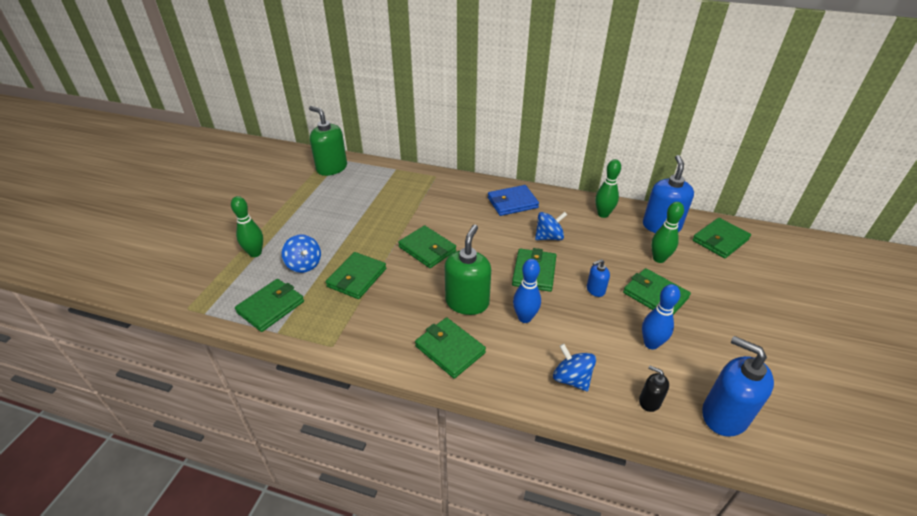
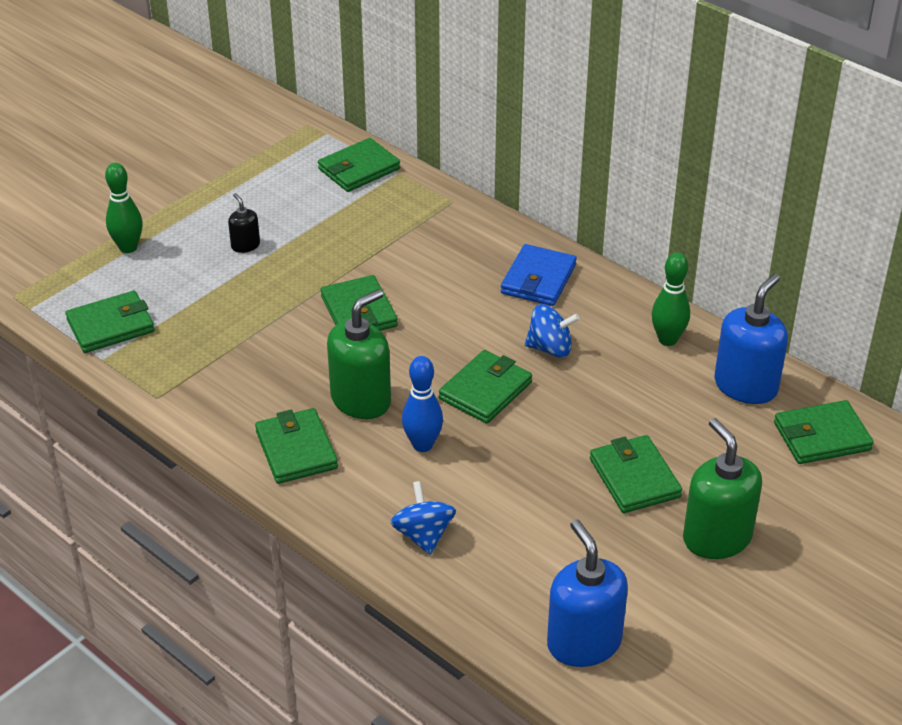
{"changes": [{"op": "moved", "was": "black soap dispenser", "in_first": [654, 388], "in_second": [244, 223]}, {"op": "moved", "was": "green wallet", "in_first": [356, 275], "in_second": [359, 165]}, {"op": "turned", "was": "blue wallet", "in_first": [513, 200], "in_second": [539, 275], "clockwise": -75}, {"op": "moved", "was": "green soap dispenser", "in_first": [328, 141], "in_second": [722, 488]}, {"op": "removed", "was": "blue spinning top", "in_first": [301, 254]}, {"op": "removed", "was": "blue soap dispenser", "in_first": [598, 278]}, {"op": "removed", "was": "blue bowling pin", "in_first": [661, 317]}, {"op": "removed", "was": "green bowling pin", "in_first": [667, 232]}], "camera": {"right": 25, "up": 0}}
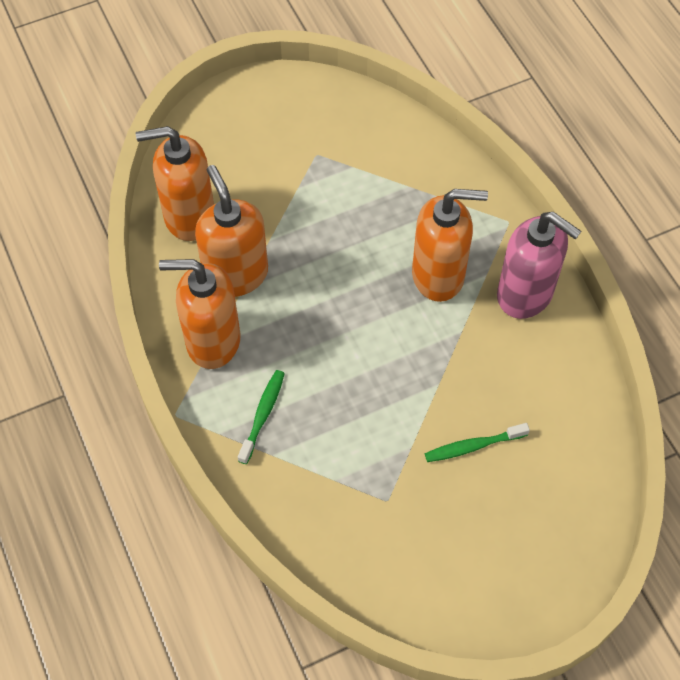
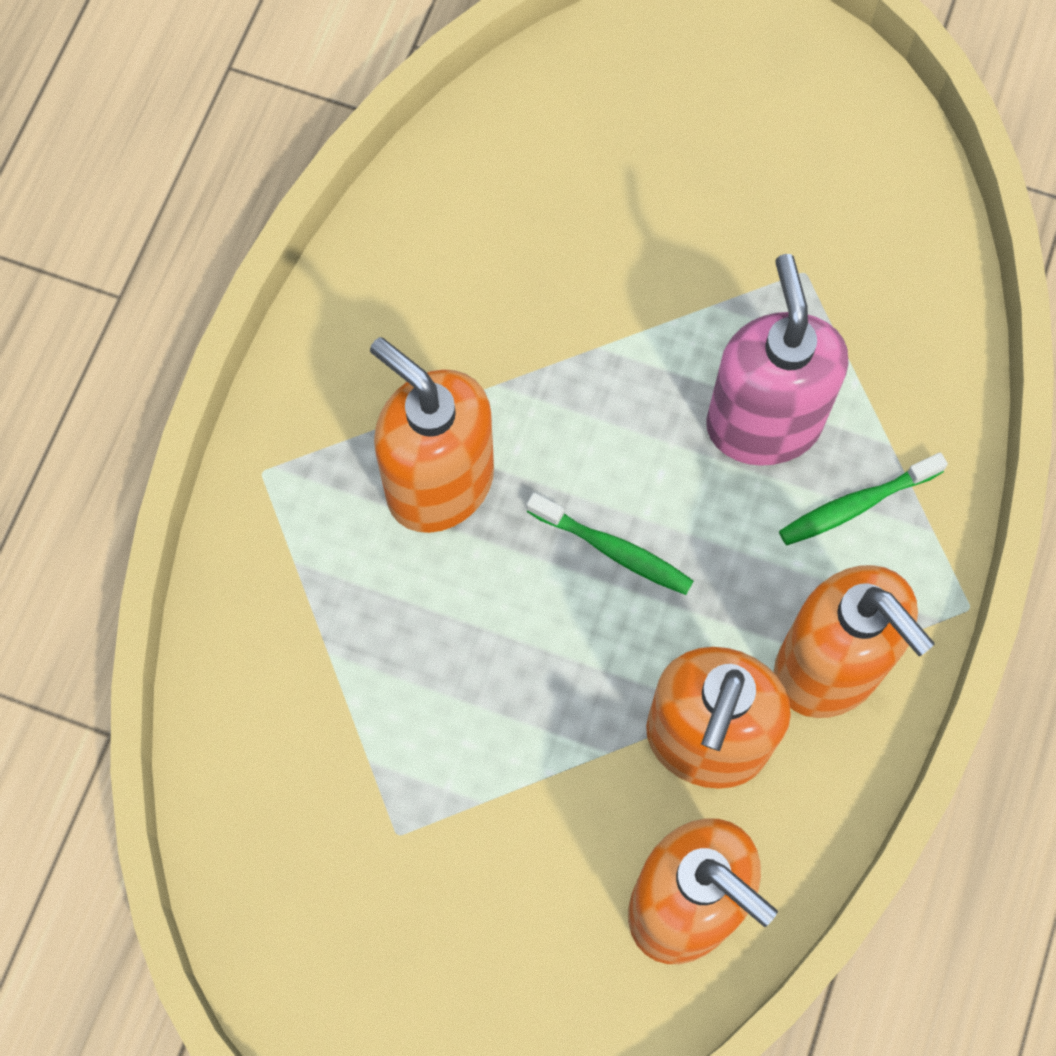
{"changes": [{"op": "moved", "was": "green toothbrush", "in_first": [477, 442], "in_second": [610, 544]}, {"op": "moved", "was": "pink soap dispenser", "in_first": [539, 265], "in_second": [777, 360]}], "camera": {"right": -135, "up": 10}}
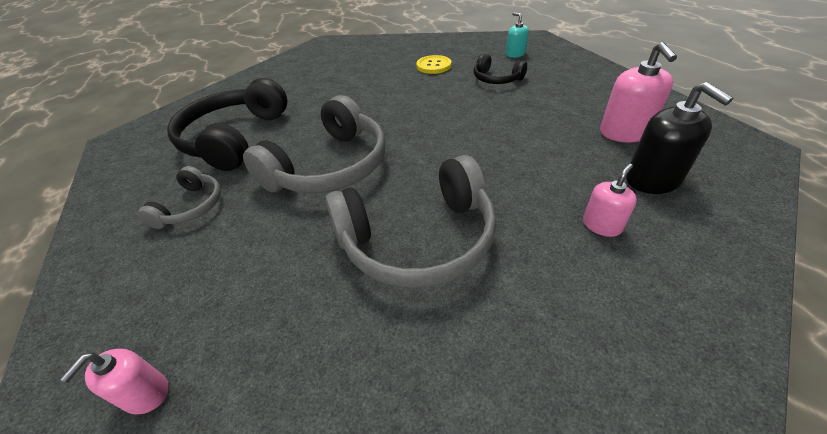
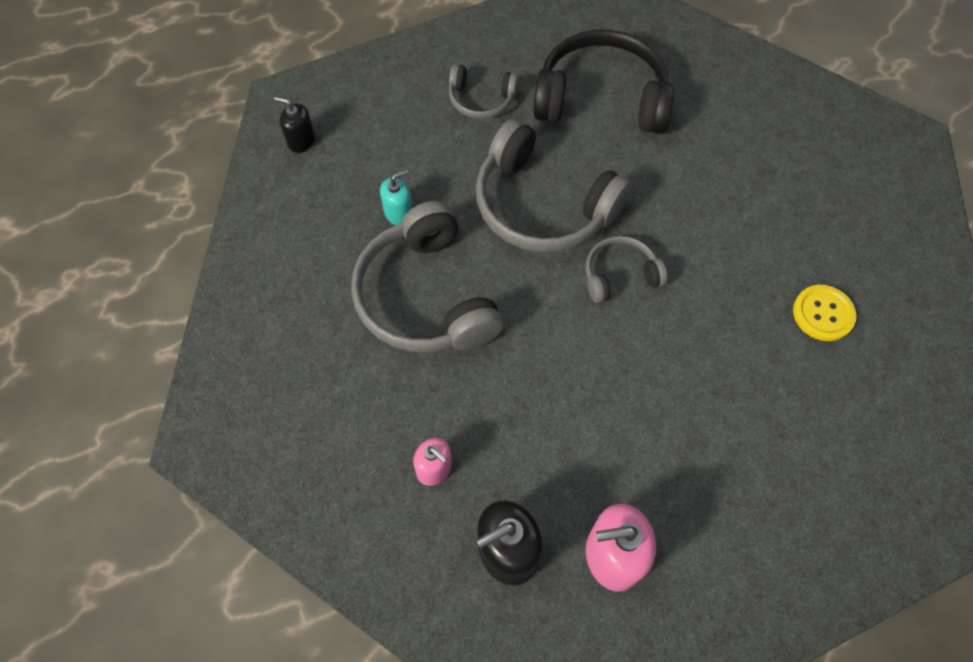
{"changes": [{"op": "recoloured", "was": "pink soap dispenser", "now": "black soap dispenser", "in_first": [114, 381], "in_second": [294, 125]}, {"op": "moved", "was": "turquoise soap dispenser", "in_first": [517, 35], "in_second": [396, 197]}, {"op": "added", "now": "grey headphones", "in_second": [627, 269]}, {"op": "removed", "was": "black headphones", "in_first": [500, 69]}], "camera": {"right": 85, "up": 20}}
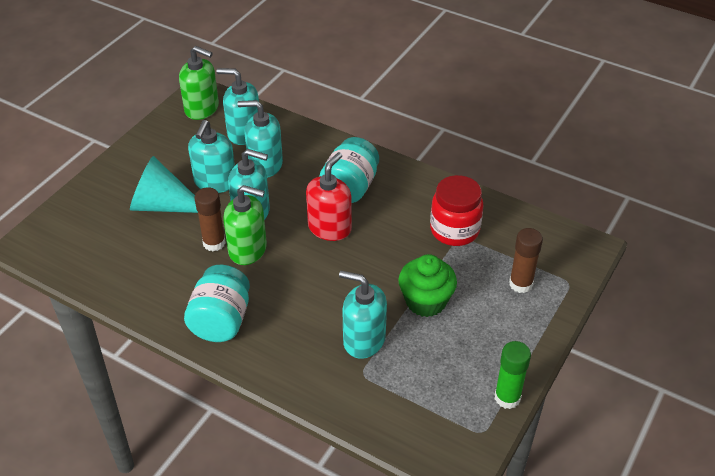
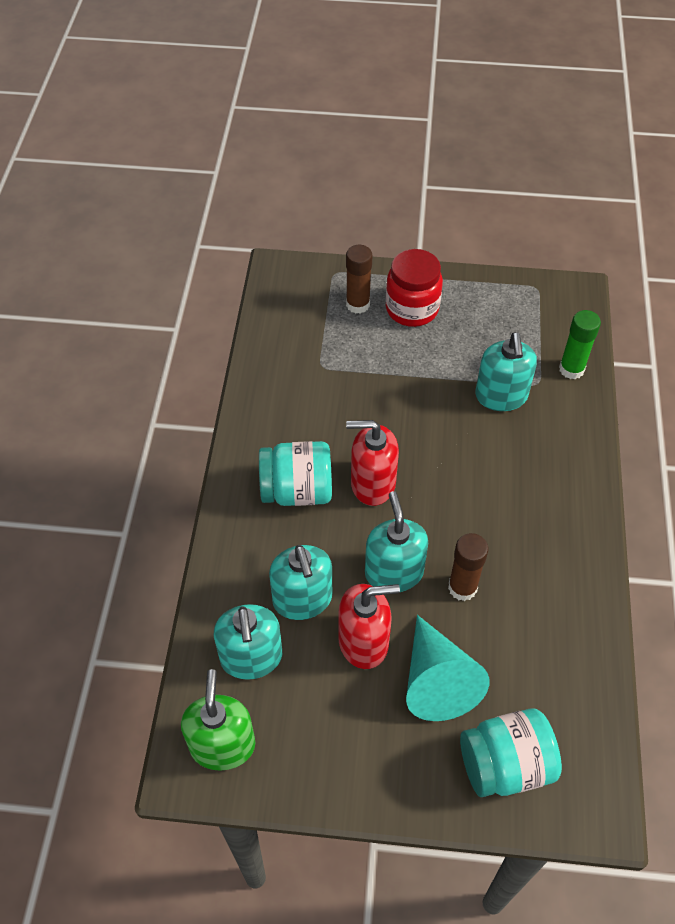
{"changes": [{"op": "recoloured", "was": "turquoise soap dispenser", "now": "red soap dispenser", "in_first": [211, 156], "in_second": [369, 626]}, {"op": "moved", "was": "red jar", "in_first": [456, 210], "in_second": [414, 288]}, {"op": "moved", "was": "turquoise jar", "in_first": [217, 303], "in_second": [511, 752]}, {"op": "moved", "was": "green glue stick", "in_first": [513, 375], "in_second": [580, 344]}, {"op": "removed", "was": "green soap dispenser", "in_first": [245, 225]}, {"op": "removed", "was": "green cupcake", "in_first": [427, 285]}], "camera": {"right": -115, "up": 10}}
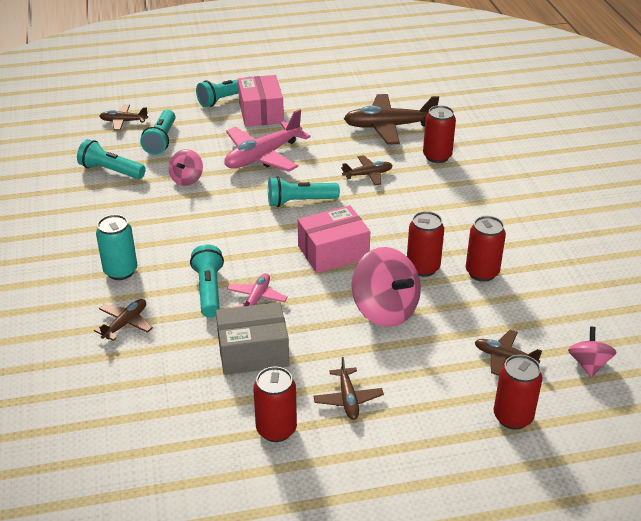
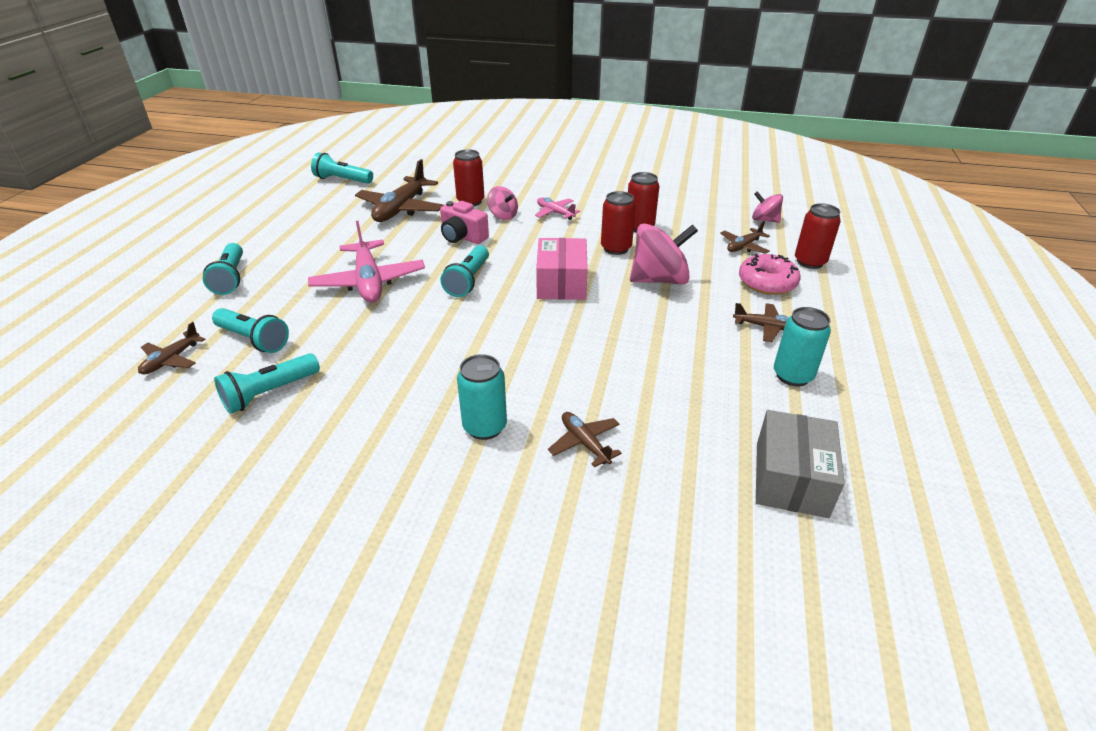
{"changes": [{"op": "moved", "was": "turquoise flashlight", "in_first": [207, 281], "in_second": [342, 168]}, {"op": "replaced", "was": "brown plane", "now": "pink camera", "in_first": [367, 170], "in_second": [464, 222]}, {"op": "moved", "was": "pink spinning top", "in_first": [185, 167], "in_second": [502, 203]}, {"op": "moved", "was": "pink plane", "in_first": [257, 290], "in_second": [557, 208]}, {"op": "added", "now": "pink donut", "in_second": [769, 274]}, {"op": "moved", "was": "grey box", "in_first": [252, 338], "in_second": [800, 464]}, {"op": "recoloured", "was": "red can", "now": "turquoise can", "in_first": [275, 404], "in_second": [802, 347]}, {"op": "removed", "was": "pink box", "in_first": [261, 101]}], "camera": {"right": -65, "up": 0}}
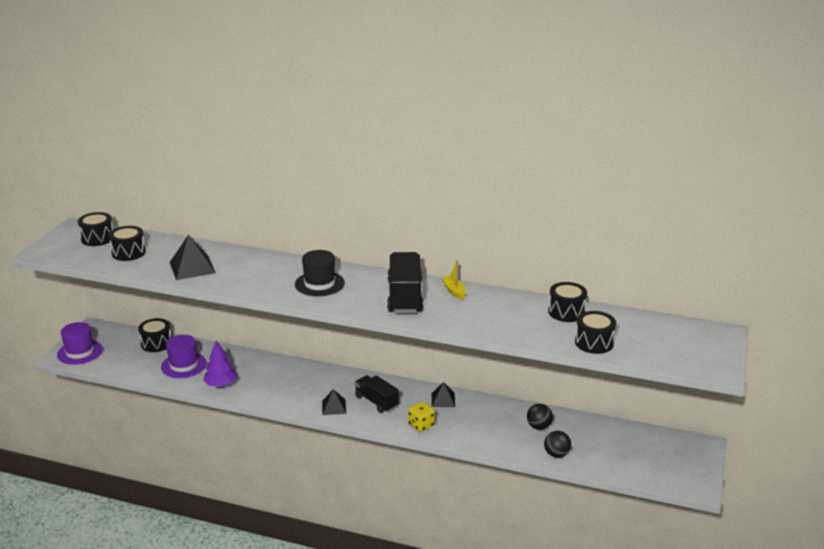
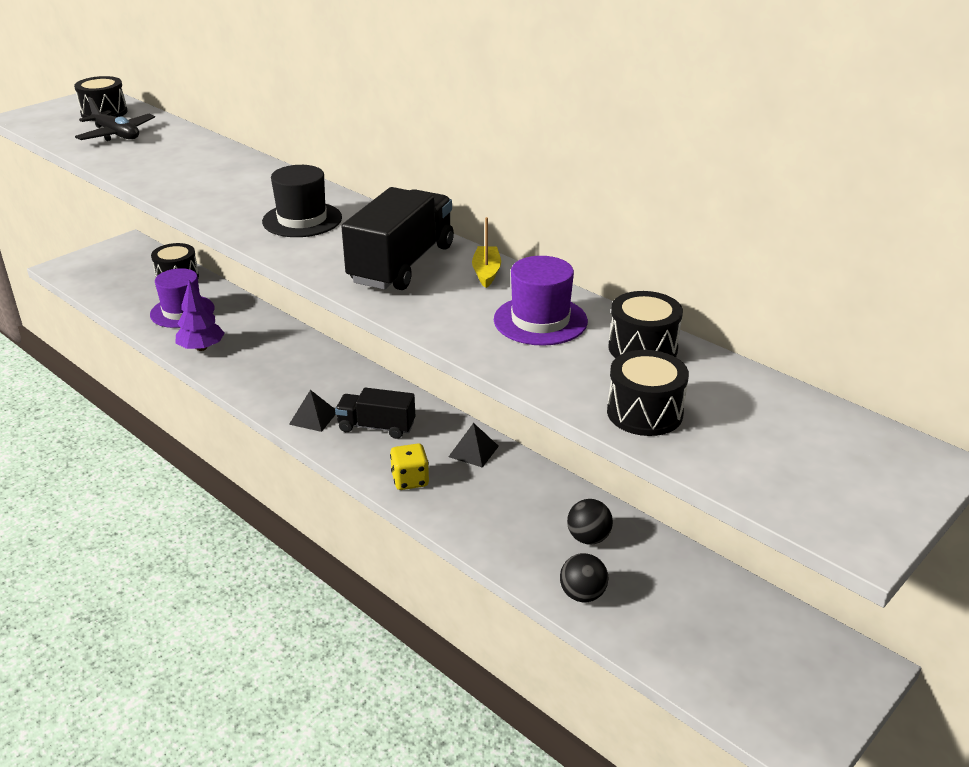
{"changes": [{"op": "replaced", "was": "black drum", "now": "black plane", "in_first": [127, 243], "in_second": [115, 119]}, {"op": "turned", "was": "black truck", "in_first": [377, 394], "in_second": [375, 413], "clockwise": -60}, {"op": "moved", "was": "purple hat", "in_first": [80, 343], "in_second": [541, 301]}, {"op": "removed", "was": "black pyramid", "in_first": [193, 257]}], "camera": {"right": 25, "up": 5}}
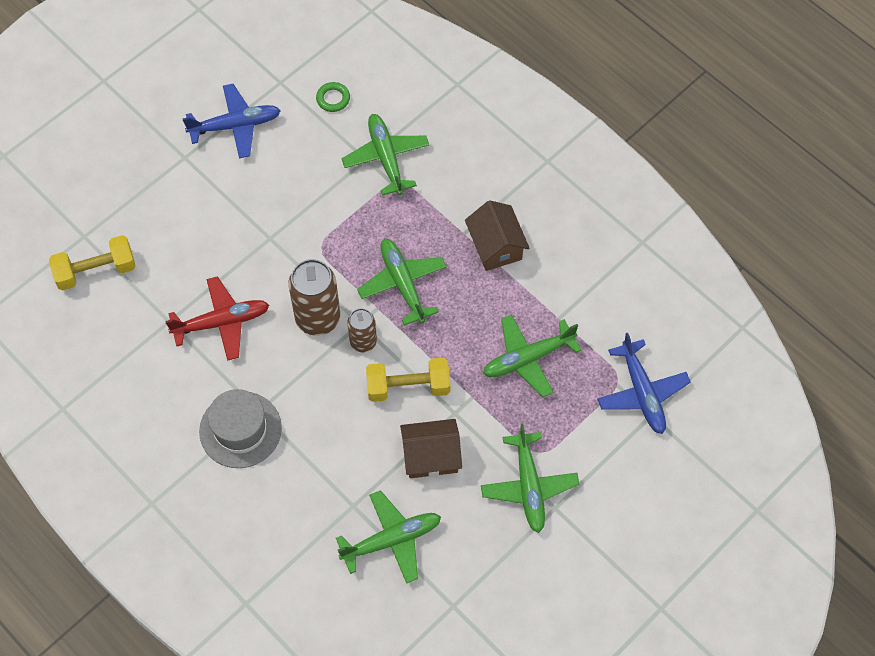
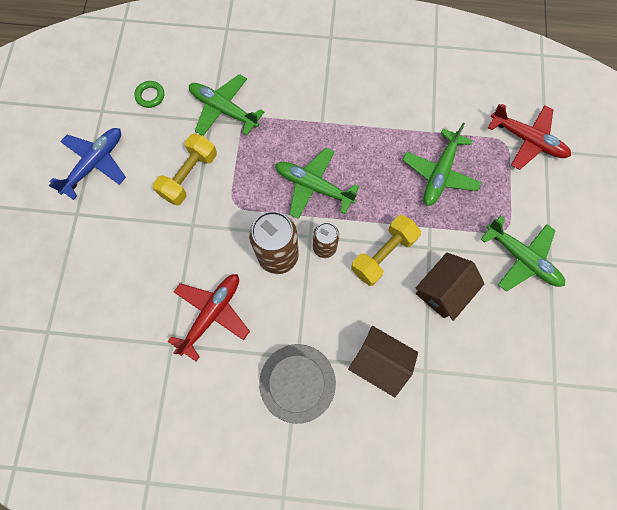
{"changes": [{"op": "moved", "was": "yellow dumbbell", "in_first": [92, 263], "in_second": [185, 170]}, {"op": "moved", "was": "brown house", "in_first": [497, 235], "in_second": [383, 361]}, {"op": "recoloured", "was": "blue plane", "now": "red plane", "in_first": [644, 383], "in_second": [529, 137]}, {"op": "removed", "was": "green plane", "in_first": [388, 537]}], "camera": {"right": -40, "up": 10}}
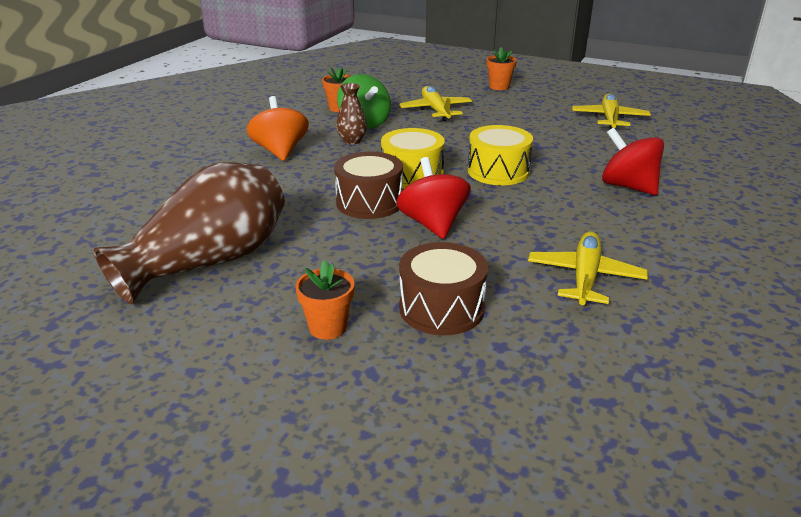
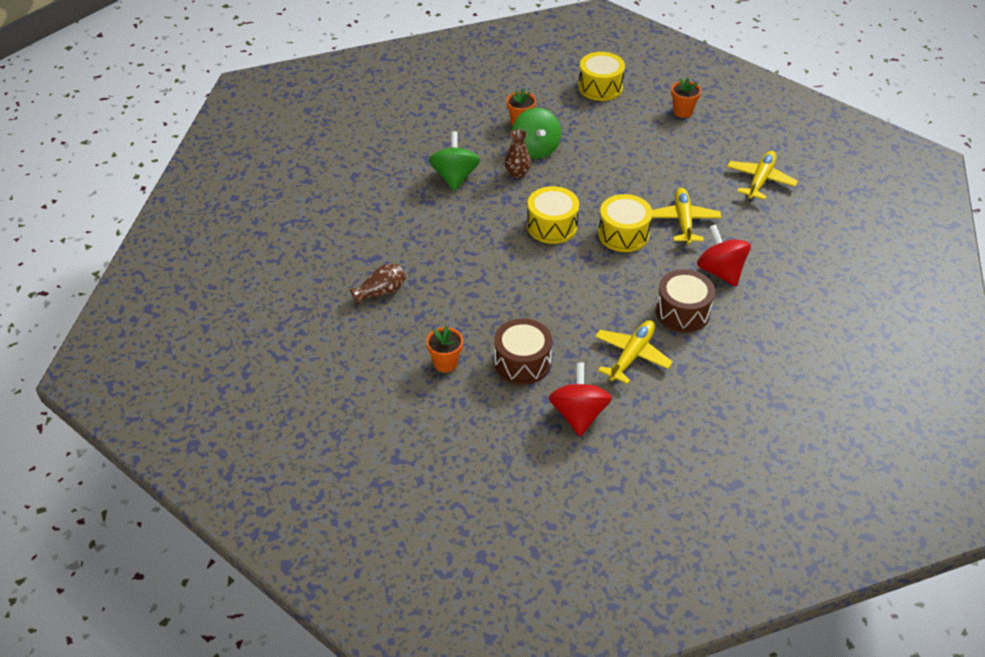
{"changes": [{"op": "resized", "was": "brown vase", "in_first": [189, 233], "in_second": [378, 284], "ratio": 0.44}, {"op": "recoloured", "was": "orange spinning top", "now": "green spinning top", "in_first": [278, 128], "in_second": [454, 161]}, {"op": "moved", "was": "red spinning top", "in_first": [433, 198], "in_second": [580, 400]}, {"op": "added", "now": "yellow drum", "in_second": [601, 76]}, {"op": "moved", "was": "yellow plane", "in_first": [435, 103], "in_second": [686, 216]}, {"op": "moved", "was": "brown drum", "in_first": [368, 185], "in_second": [685, 300]}], "camera": {"right": 15, "up": 15}}
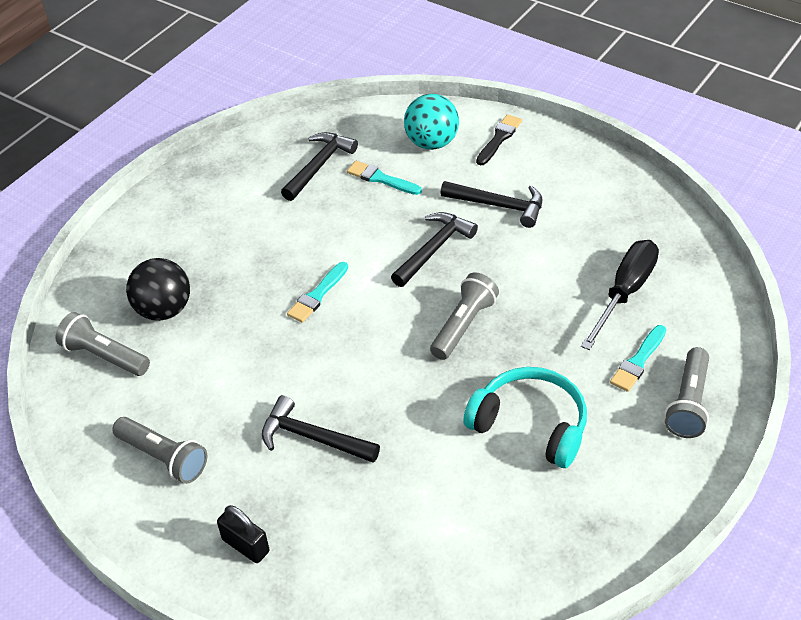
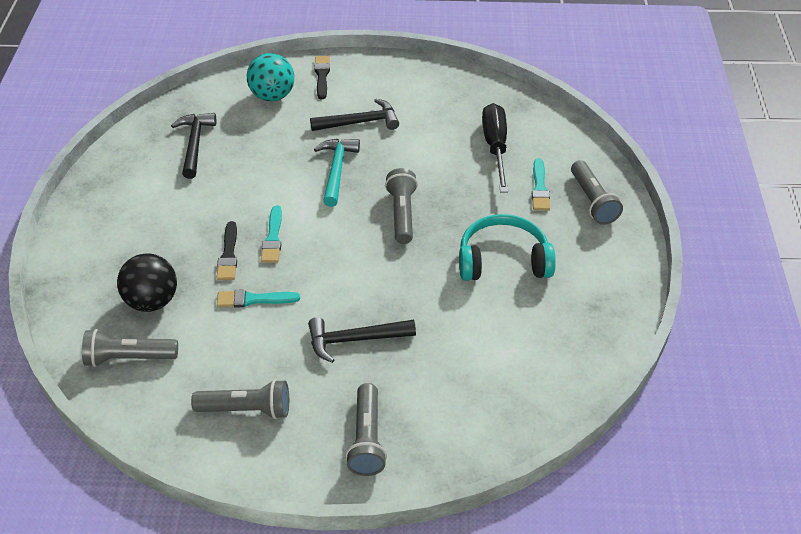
{"changes": [{"op": "added", "now": "black brush", "in_second": [227, 250]}, {"op": "moved", "was": "turquoise brush", "in_first": [384, 178], "in_second": [258, 298]}, {"op": "recoloured", "was": "black hammer", "now": "turquoise hammer", "in_first": [434, 249], "in_second": [337, 173]}, {"op": "replaced", "was": "black padlock", "now": "grey flashlight", "in_first": [243, 534], "in_second": [366, 429]}], "camera": {"right": -35, "up": 0}}
